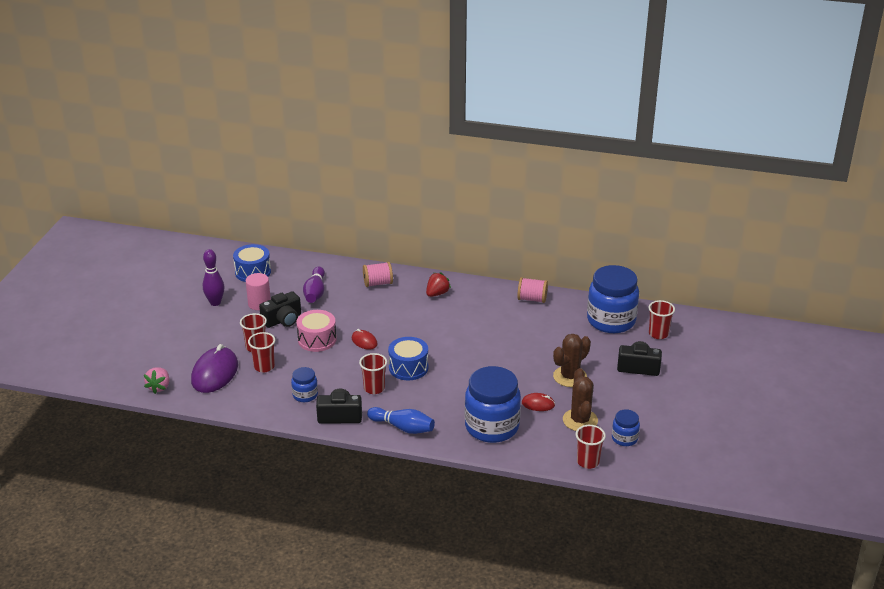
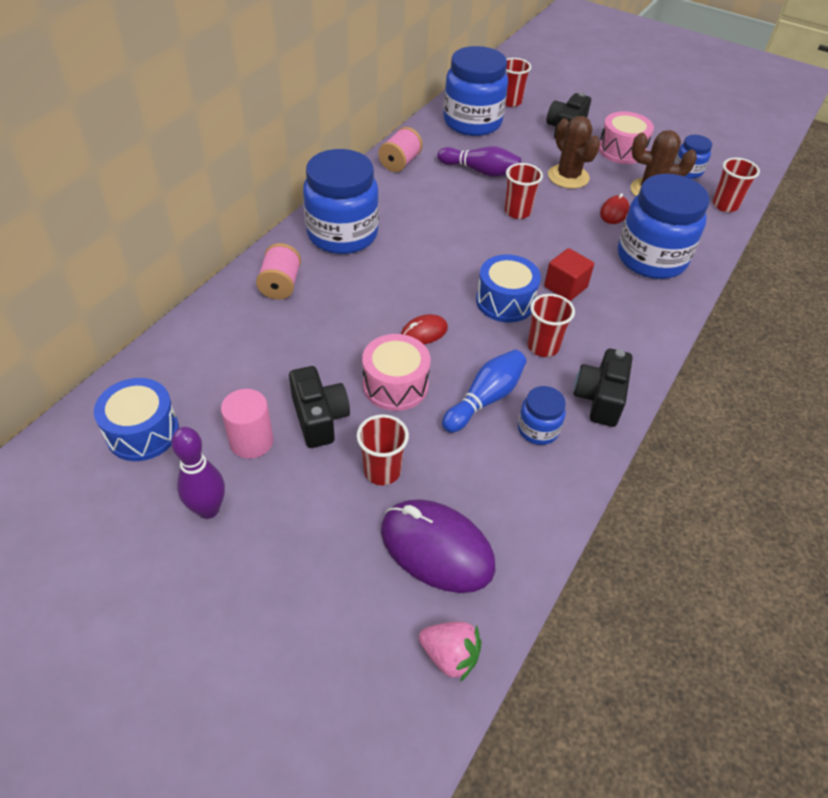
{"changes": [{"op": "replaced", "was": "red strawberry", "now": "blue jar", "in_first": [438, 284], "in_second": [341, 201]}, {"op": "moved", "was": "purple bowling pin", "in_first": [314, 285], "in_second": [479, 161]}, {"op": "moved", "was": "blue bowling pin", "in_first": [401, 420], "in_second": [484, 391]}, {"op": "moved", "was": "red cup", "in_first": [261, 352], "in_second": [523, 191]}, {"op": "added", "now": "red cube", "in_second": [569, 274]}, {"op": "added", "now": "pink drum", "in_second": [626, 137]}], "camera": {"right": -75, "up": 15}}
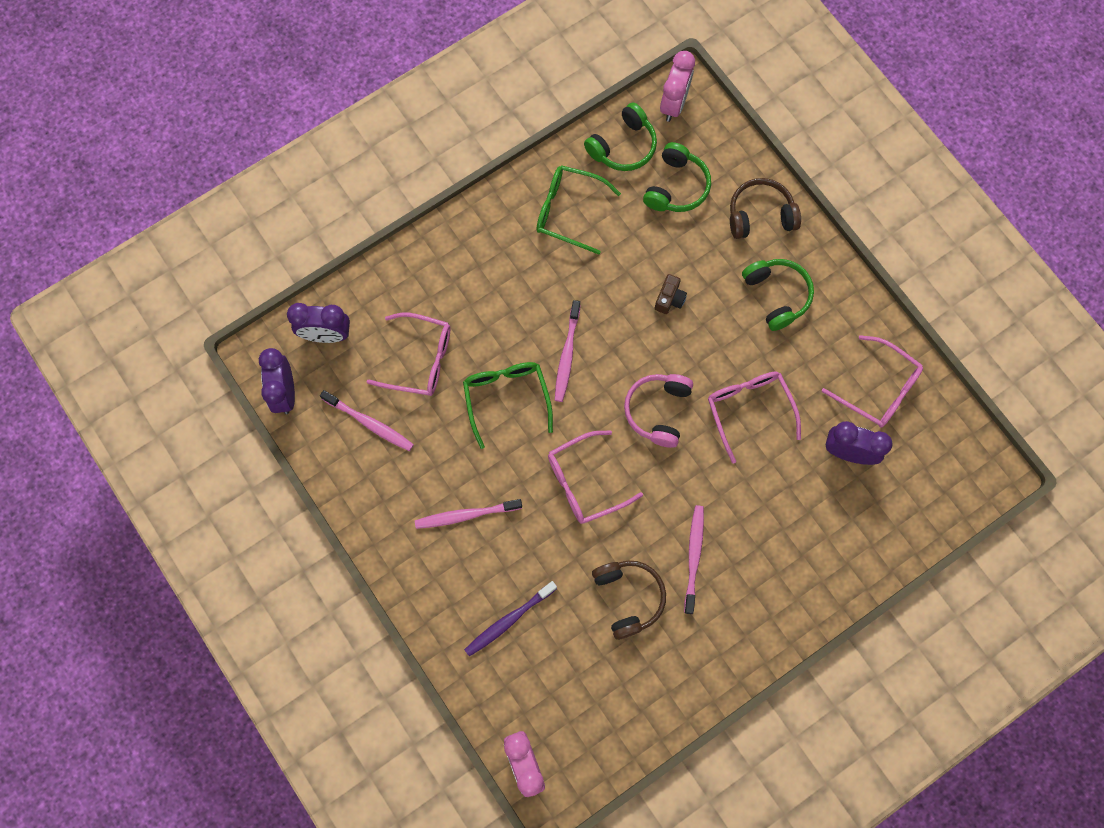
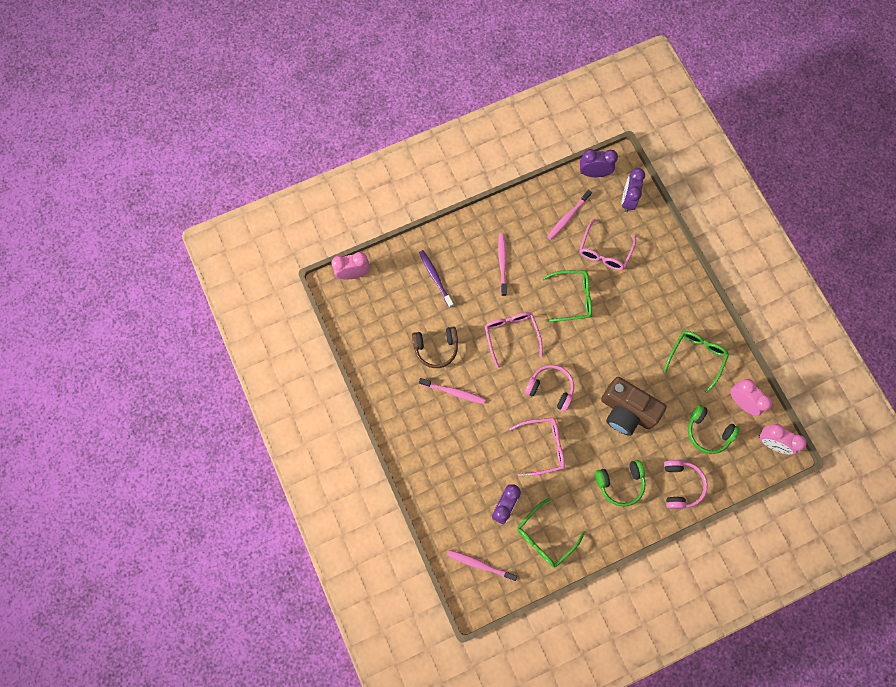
{"changes": [{"op": "moved", "was": "pink toothbrush", "in_first": [568, 351], "in_second": [482, 565]}, {"op": "recoloured", "was": "pink glasses", "now": "green glasses", "in_first": [872, 381], "in_second": [551, 532]}, {"op": "resized", "was": "brown camera", "in_first": [671, 294], "in_second": [633, 406], "ratio": 2.45}, {"op": "recoloured", "was": "brown headphones", "now": "pink headphones", "in_first": [765, 208], "in_second": [686, 484]}, {"op": "replaced", "was": "green headphones", "now": "pink clock", "in_first": [620, 137], "in_second": [751, 397]}], "camera": {"right": 100, "up": 0}}
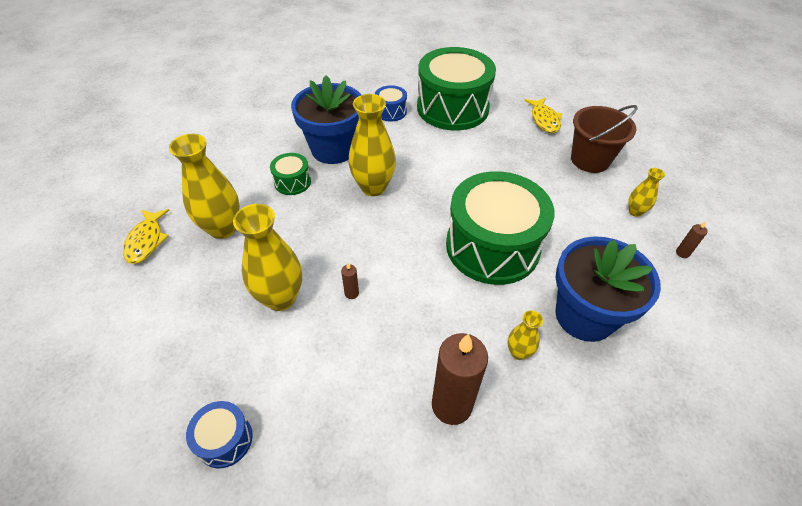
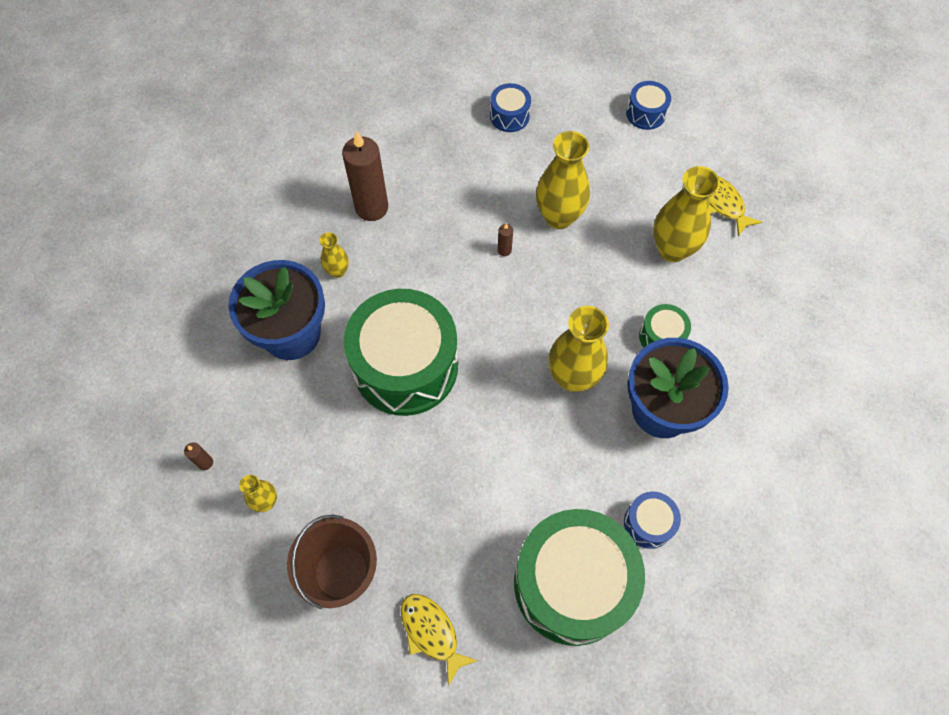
{"changes": [{"op": "added", "now": "blue drum", "in_second": [648, 105]}], "camera": {"right": 150, "up": 15}}
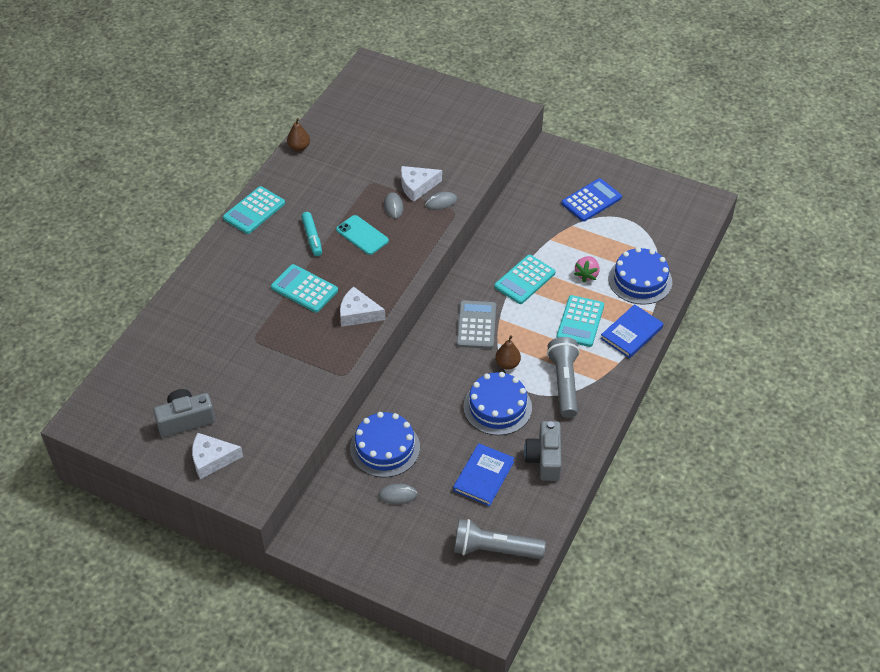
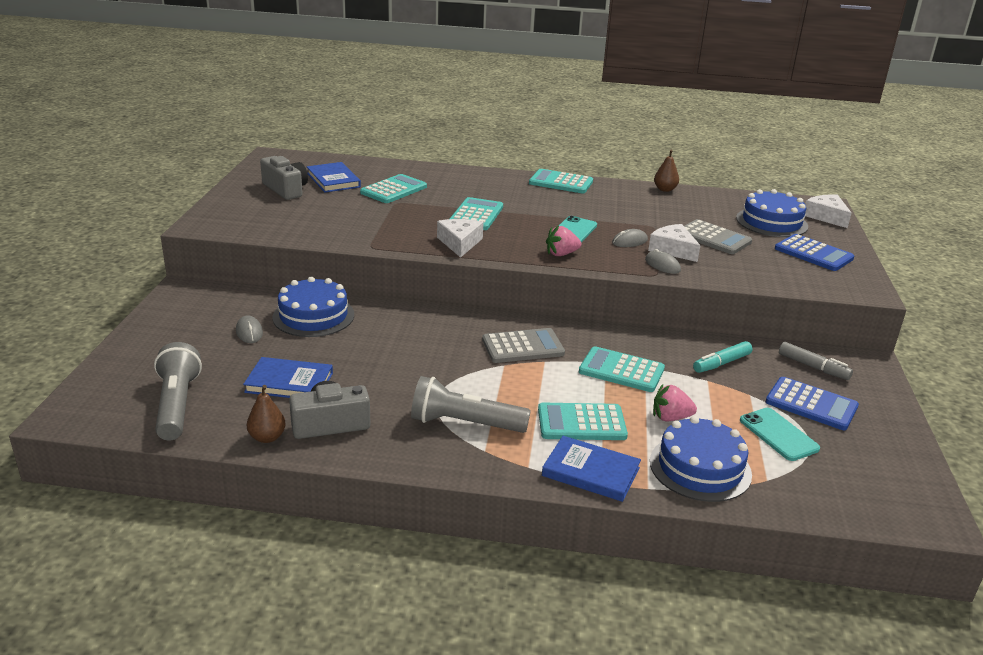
{"changes": [{"op": "moved", "was": "brown pear", "in_first": [508, 352], "in_second": [266, 414]}, {"op": "added", "now": "blue book", "in_second": [334, 177]}, {"op": "added", "now": "turquoise calculator", "in_second": [393, 188]}, {"op": "turned", "was": "grey flashlight", "in_first": [563, 377], "in_second": [471, 404], "clockwise": -150}, {"op": "added", "now": "pink strawberry", "in_second": [563, 241]}, {"op": "added", "now": "grey calculator", "in_second": [718, 236]}, {"op": "moved", "was": "turquoise marker", "in_first": [311, 234], "in_second": [723, 357]}, {"op": "moved", "was": "blue cake", "in_first": [497, 403], "in_second": [772, 213]}, {"op": "added", "now": "turquoise phone", "in_second": [780, 434]}, {"op": "added", "now": "blue calculator", "in_second": [814, 252]}, {"op": "added", "now": "grey marker", "in_second": [816, 361]}, {"op": "moved", "was": "white cheese", "in_first": [217, 456], "in_second": [828, 211]}], "camera": {"right": 70, "up": -20}}
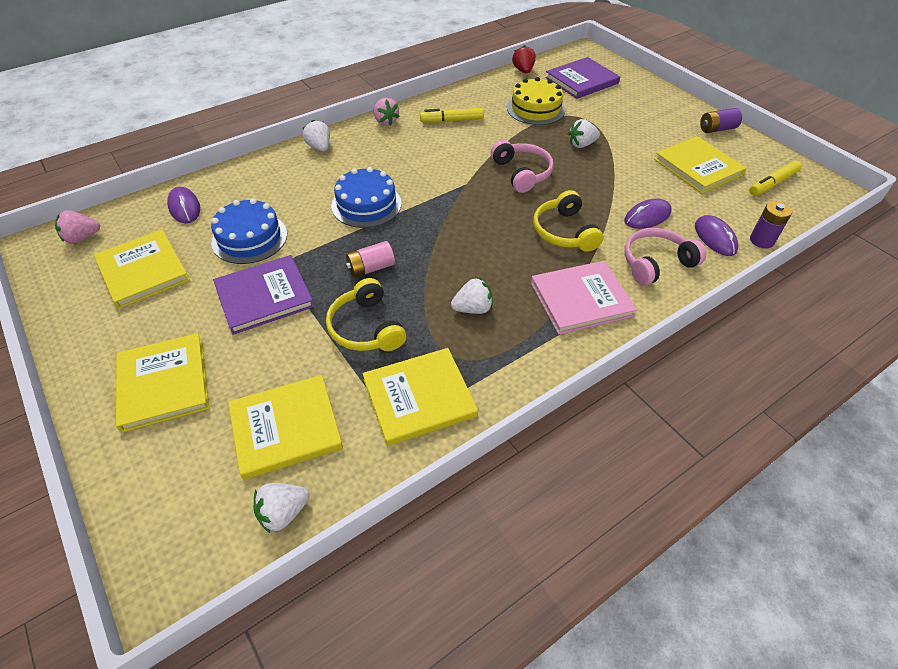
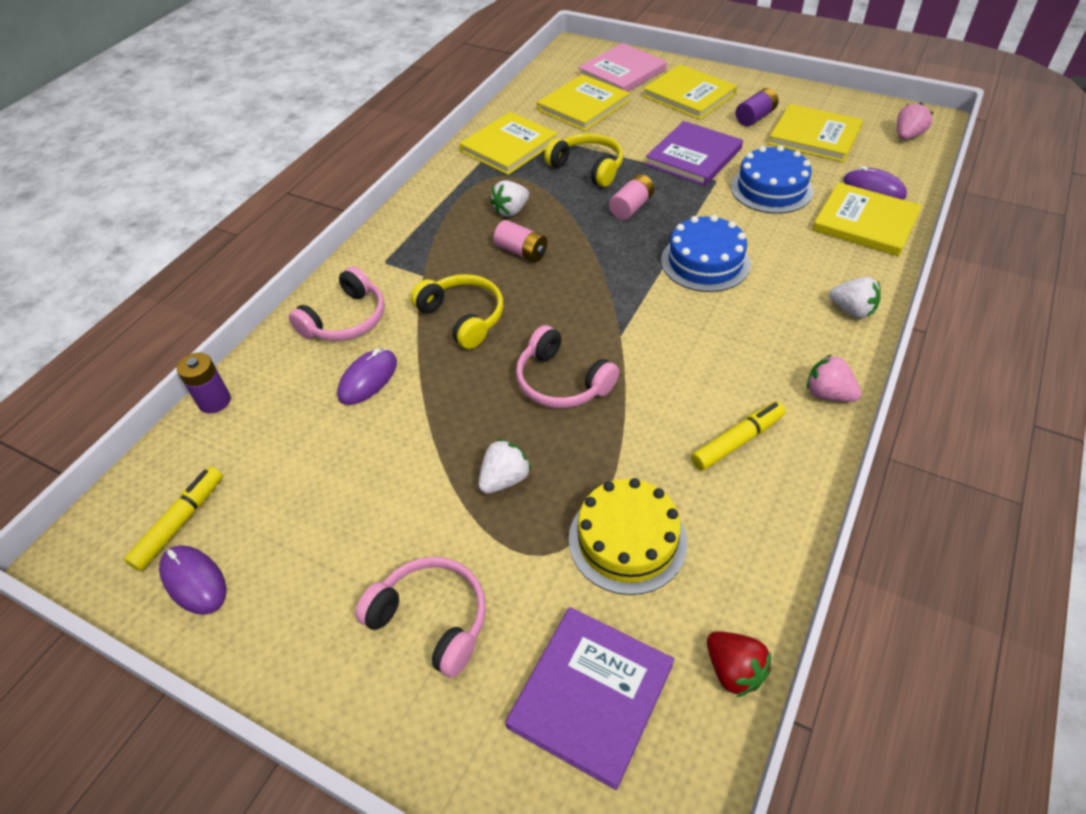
{"changes": [{"op": "moved", "was": "purple mouse", "in_first": [716, 235], "in_second": [193, 580]}, {"op": "added", "now": "pink headphones", "in_second": [420, 617]}, {"op": "added", "now": "pink battery", "in_second": [520, 241]}, {"op": "moved", "was": "pink book", "in_first": [584, 297], "in_second": [622, 67]}, {"op": "moved", "was": "purple battery", "in_first": [721, 120], "in_second": [757, 107]}, {"op": "moved", "was": "yellow book", "in_first": [700, 164], "in_second": [867, 219]}, {"op": "removed", "was": "white strawberry", "in_first": [281, 508]}], "camera": {"right": 155, "up": 0}}
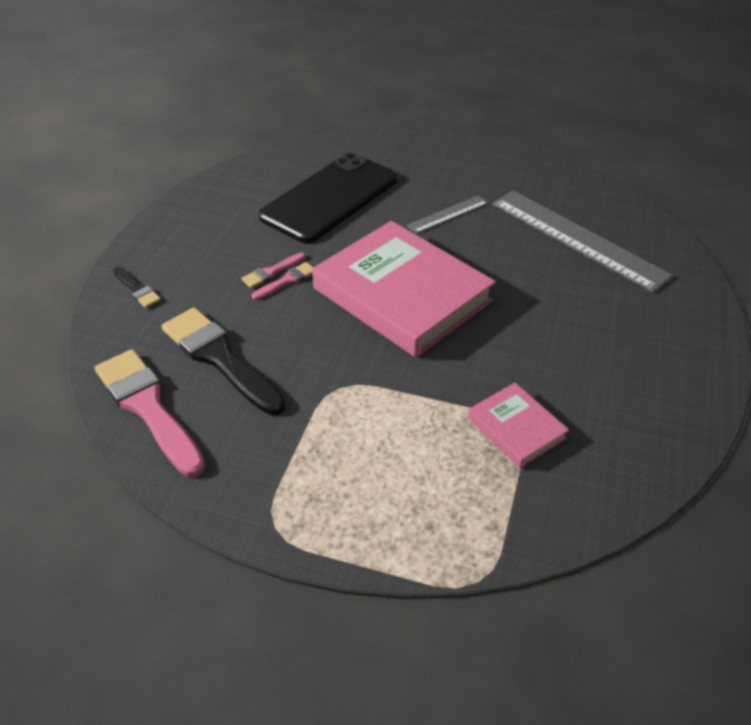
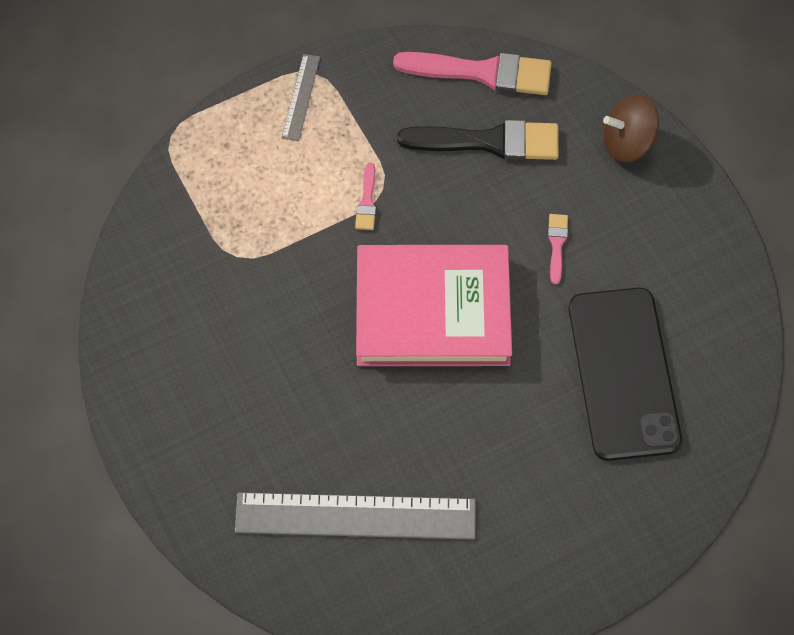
{"changes": [{"op": "moved", "was": "grey ruler", "in_first": [447, 214], "in_second": [301, 97]}, {"op": "moved", "was": "pink brush", "in_first": [282, 281], "in_second": [365, 196]}, {"op": "replaced", "was": "black brush", "now": "brown spinning top", "in_first": [137, 287], "in_second": [631, 128]}, {"op": "removed", "was": "pink book", "in_first": [518, 425]}], "camera": {"right": 135, "up": 20}}
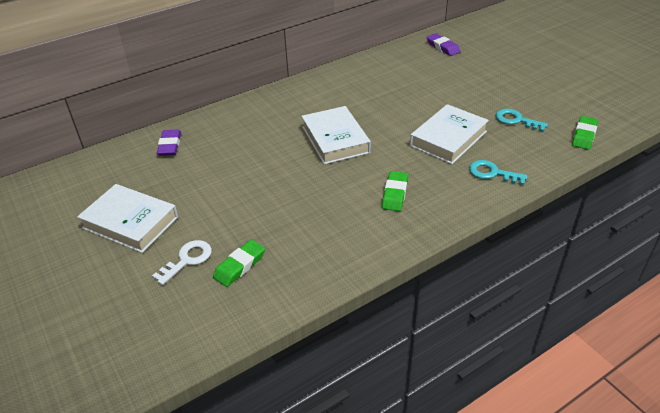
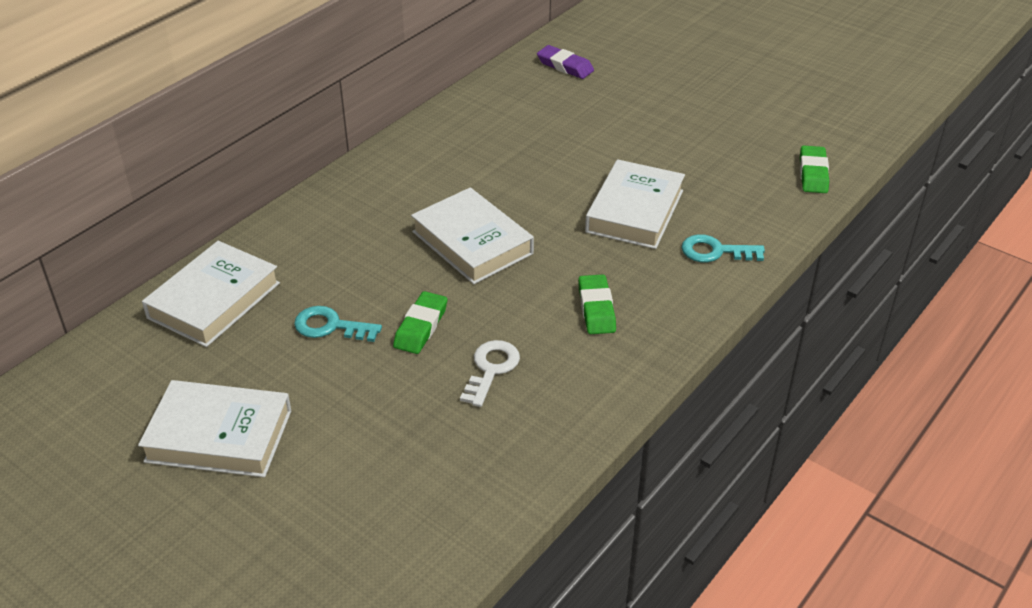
{"changes": [{"op": "replaced", "was": "purple eraser", "now": "white book", "in_first": [169, 142], "in_second": [211, 294]}, {"op": "moved", "was": "turquoise key", "in_first": [522, 120], "in_second": [338, 324]}, {"op": "moved", "was": "green eraser", "in_first": [239, 263], "in_second": [420, 322]}, {"op": "moved", "was": "white key", "in_first": [182, 262], "in_second": [490, 373]}], "camera": {"right": -20, "up": 0}}
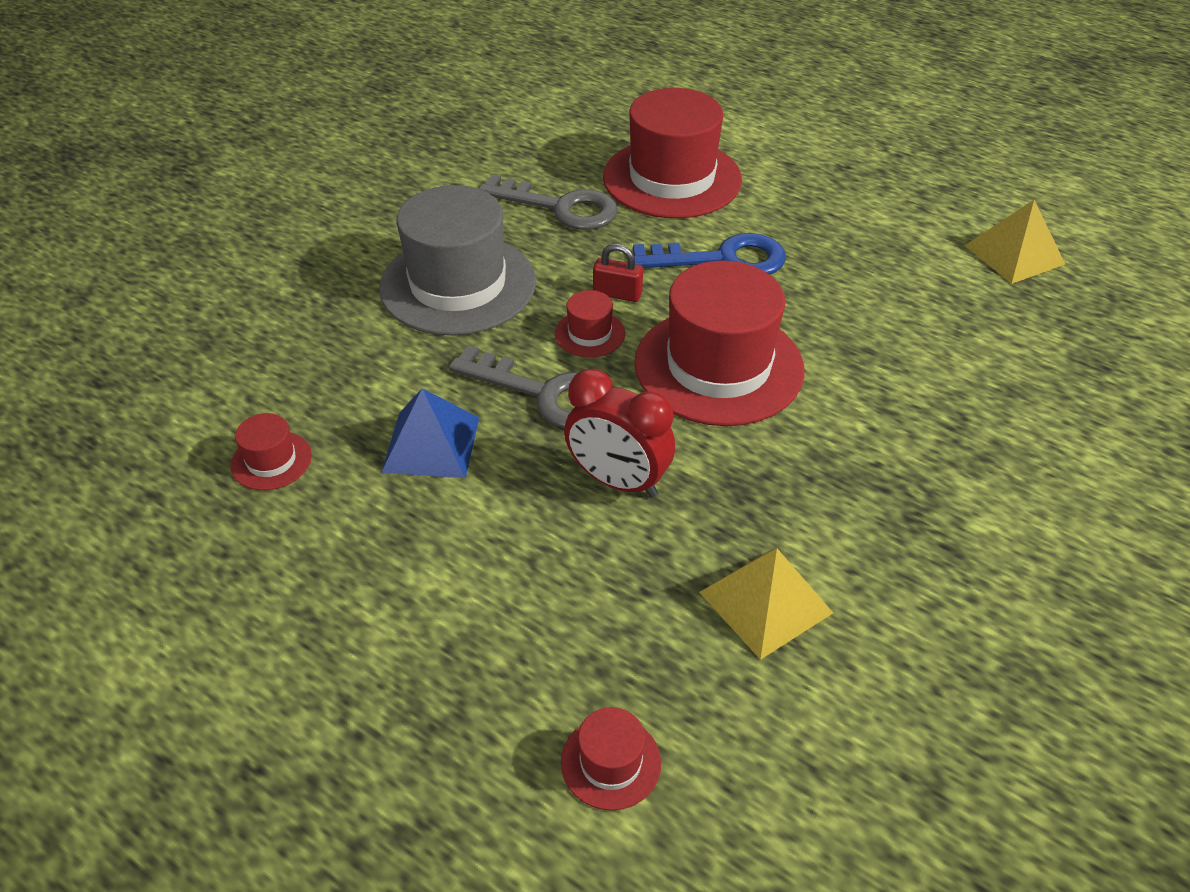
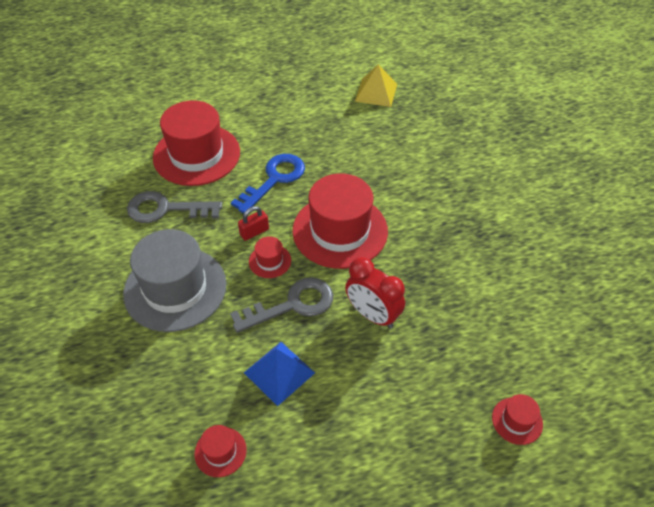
{"changes": [{"op": "turned", "was": "grey key", "in_first": [548, 202], "in_second": [174, 207], "clockwise": -150}, {"op": "turned", "was": "red clock", "in_first": [619, 433], "in_second": [375, 292], "clockwise": 60}, {"op": "removed", "was": "yellow pyramid", "in_first": [766, 604]}], "camera": {"right": -50, "up": 5}}
